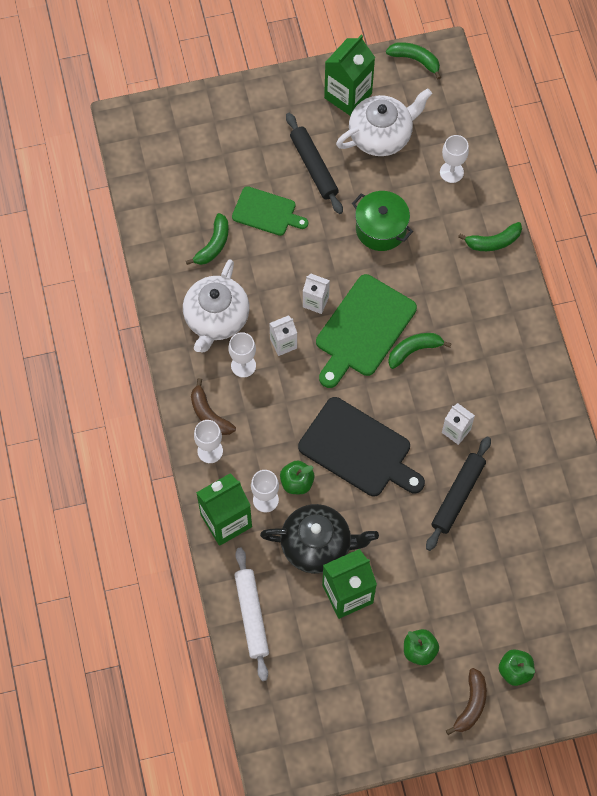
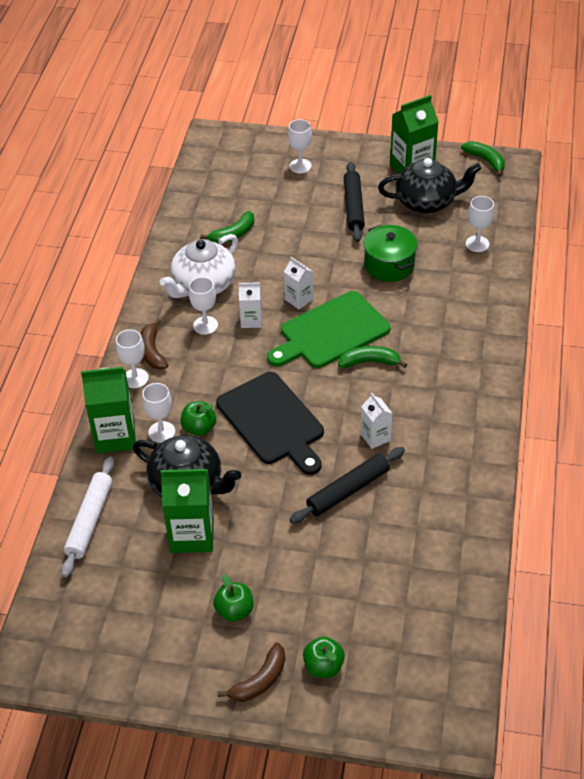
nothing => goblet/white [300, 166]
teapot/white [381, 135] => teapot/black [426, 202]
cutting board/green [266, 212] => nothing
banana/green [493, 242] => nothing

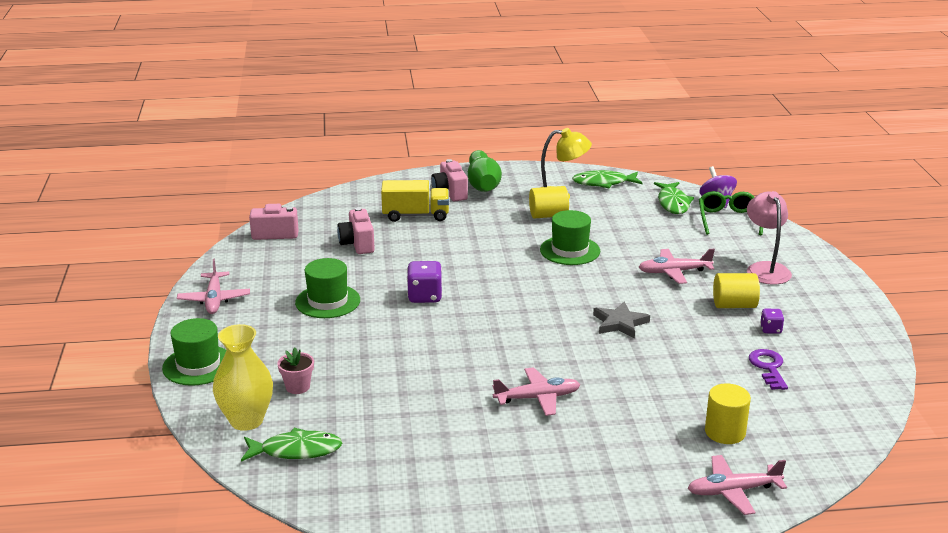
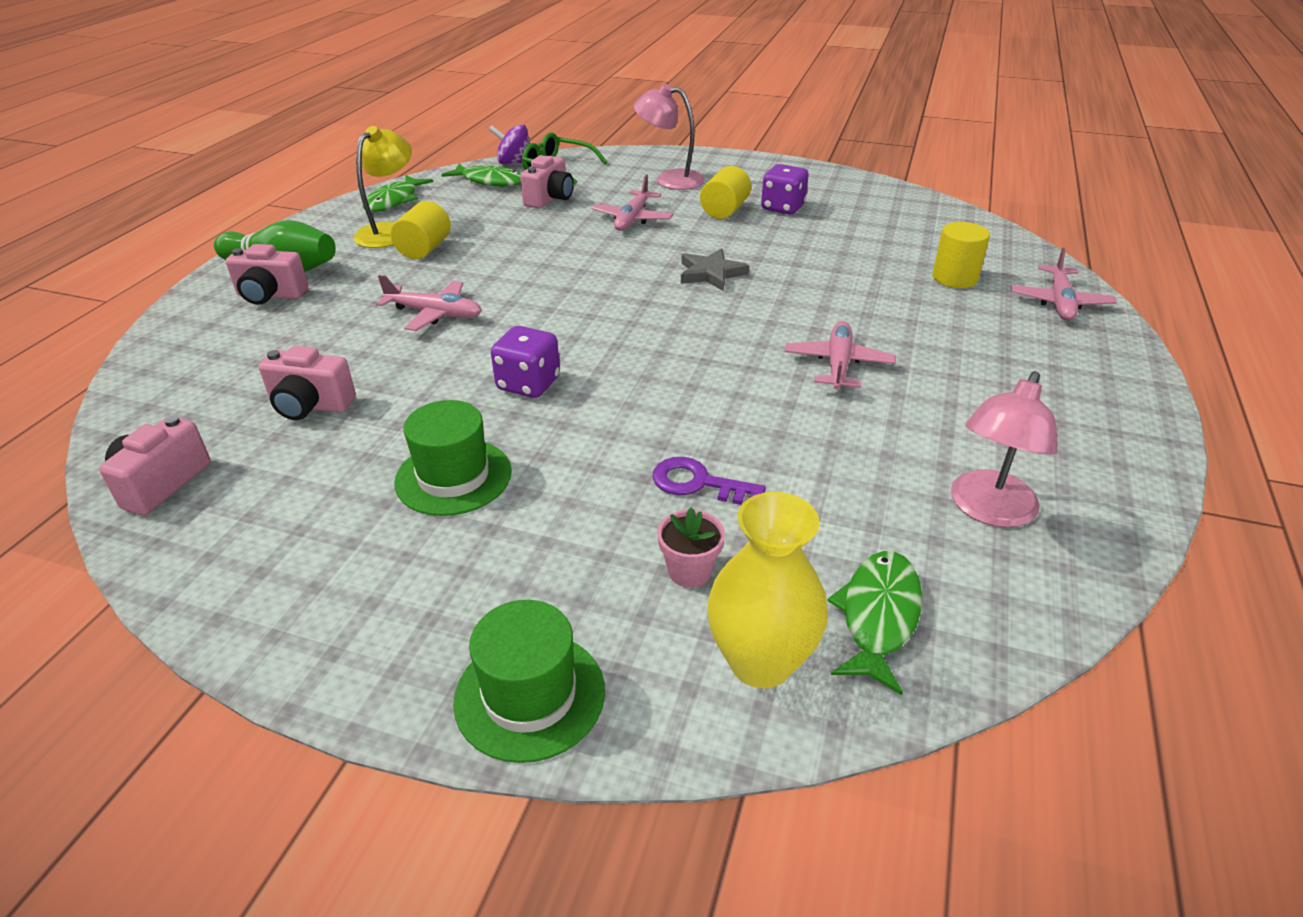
plane/pink [214, 299] => plane/pink [434, 314], move
nothing => camera/pink [549, 199]
key/purple [768, 367] => key/purple [698, 483], move
dice/purple [770, 329] => dice/purple [782, 208], x1.76
nothing => lamp/pink [988, 510]
truck/yellow [416, 215] => nothing
hat/green [570, 250] => nothing

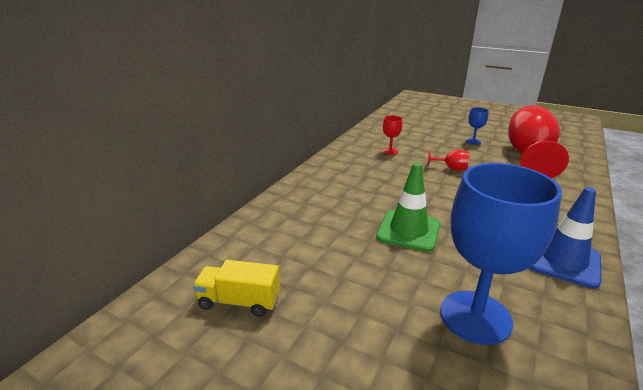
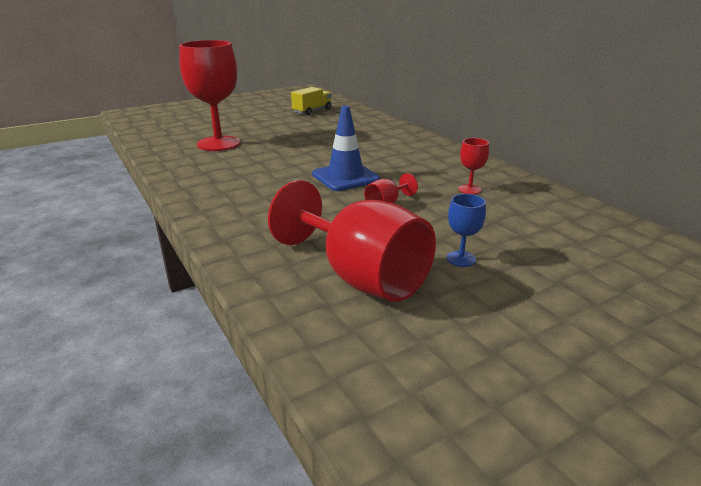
goblet/blue [475, 317] => goblet/red [219, 144]
traffic cone/blue [563, 261] => traffic cone/blue [345, 177], move
traffic cone/green [408, 230] => nothing

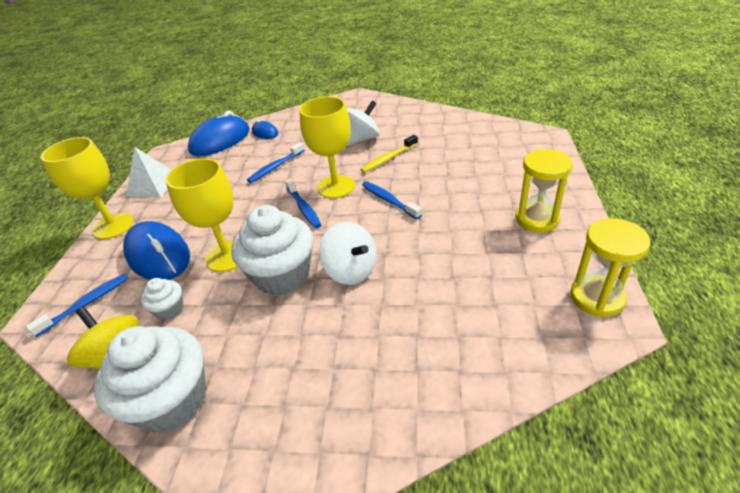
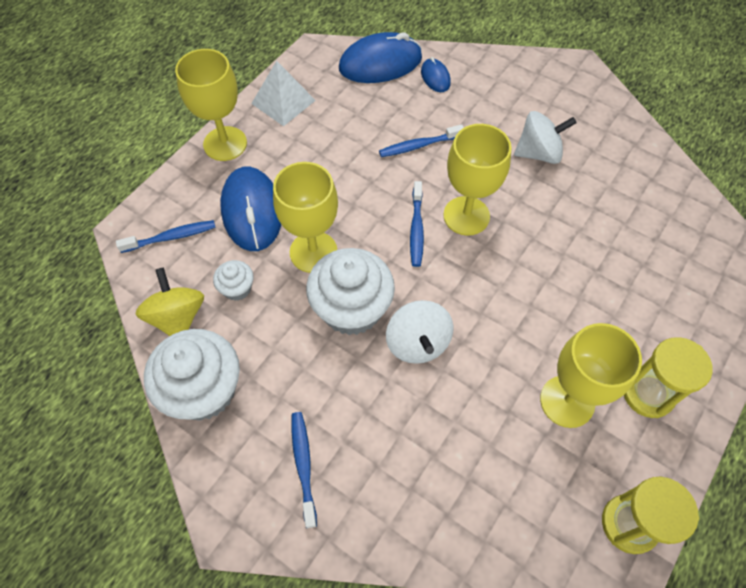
toothbrush/blue [389, 200] => toothbrush/blue [303, 465], move
nothing => goblet/yellow [567, 401]
toothbrush/yellow [388, 158] => nothing

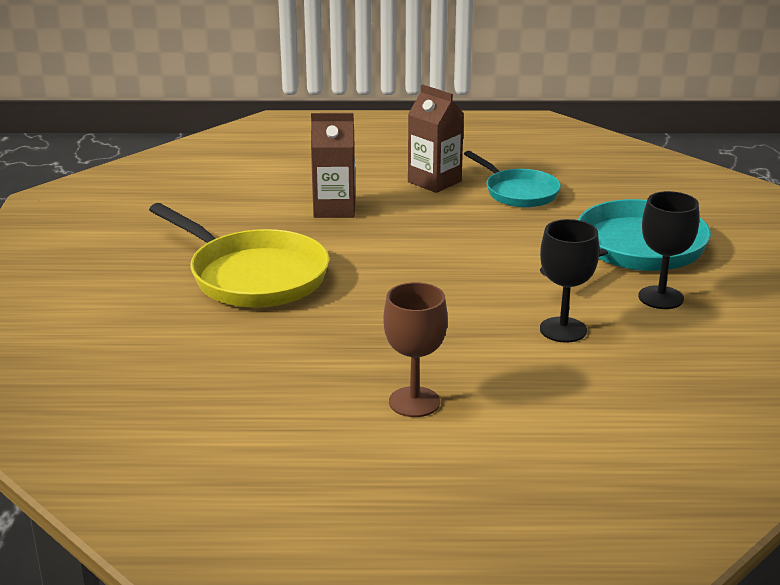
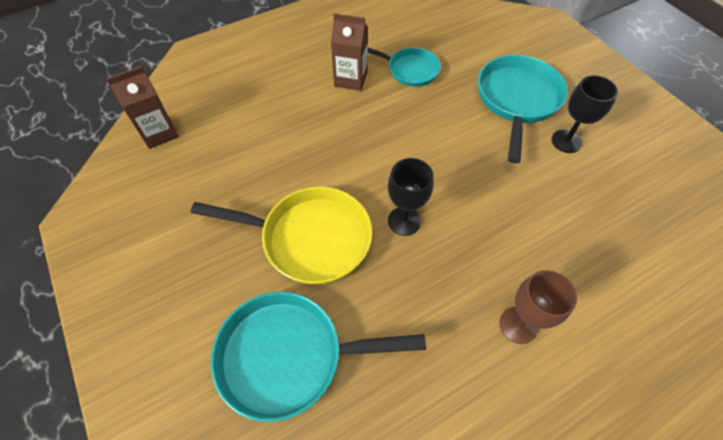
carton/brown [334, 209] => carton/brown [159, 133], move
nothing => pan/turquoise [288, 356]
goblet/black [563, 330] => goblet/black [404, 221], move

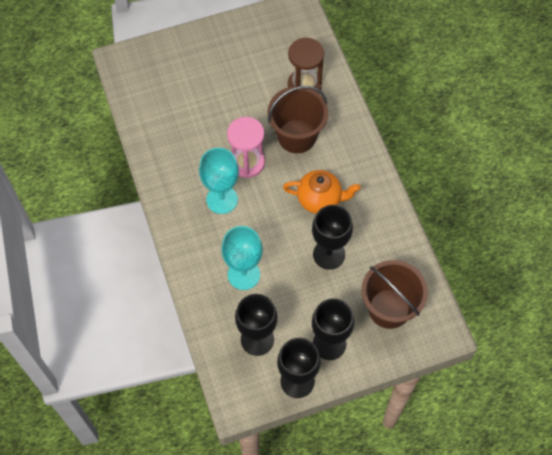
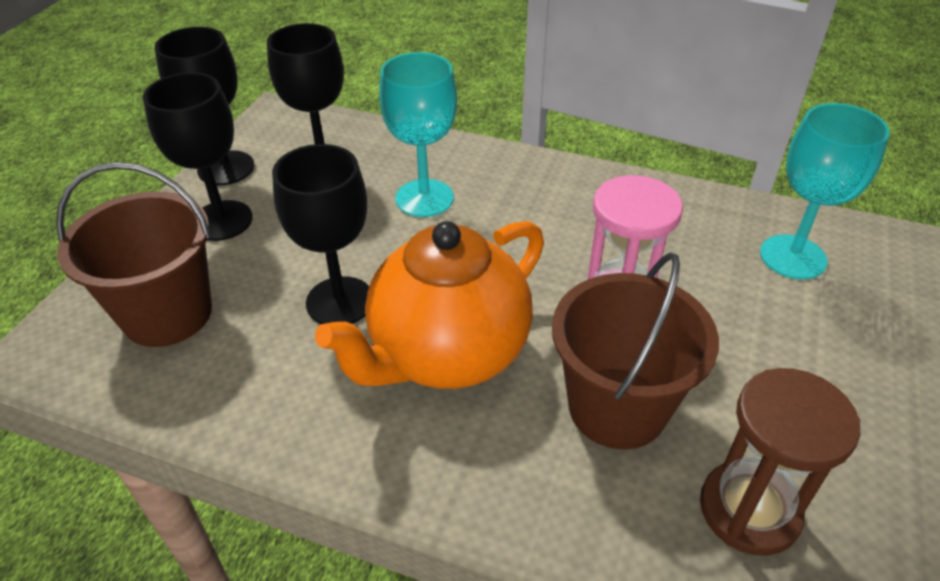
teapot/orange [320, 199] => teapot/orange [447, 353], x1.56
goblet/turquoise [222, 199] => goblet/turquoise [793, 257], move

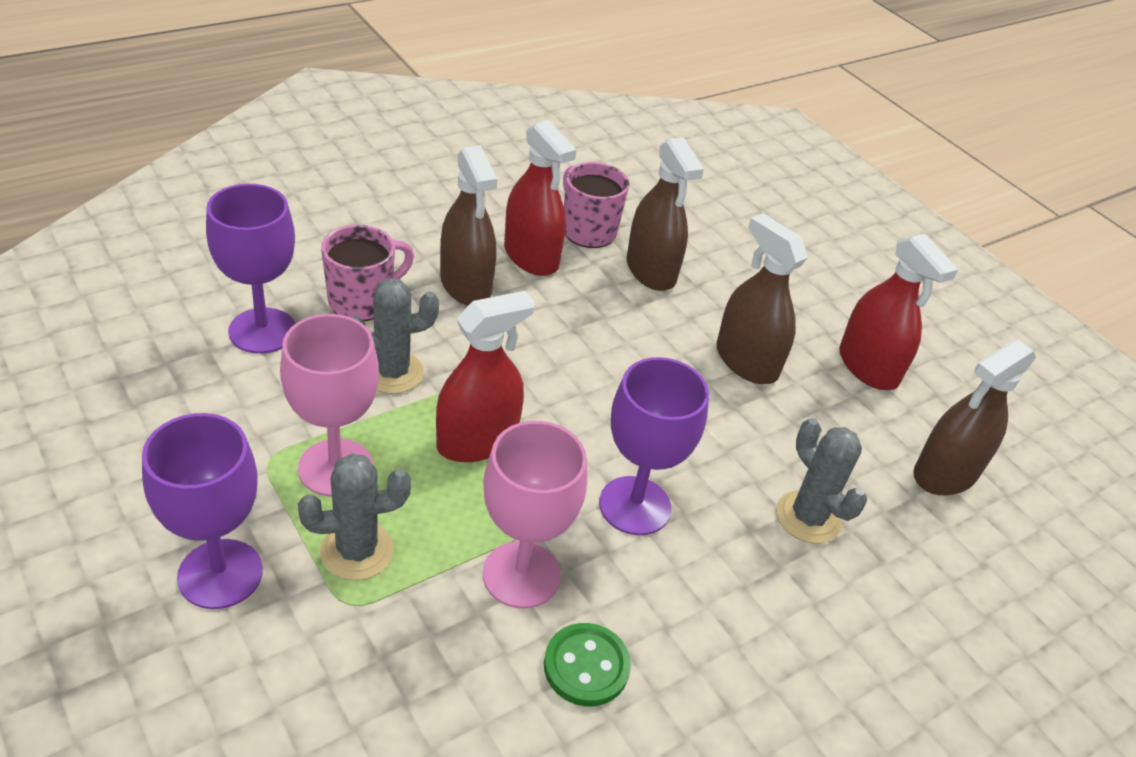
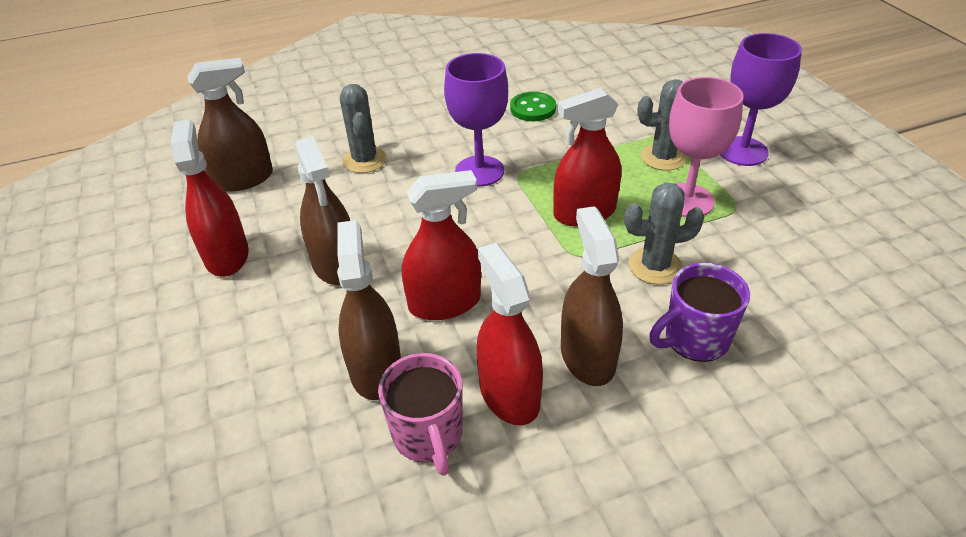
nothing => spray bottle/red [444, 303]
mug/pink [362, 301] => mug/purple [694, 339]
goblet/purple [262, 331] => nothing
goblet/pink [521, 574] => nothing

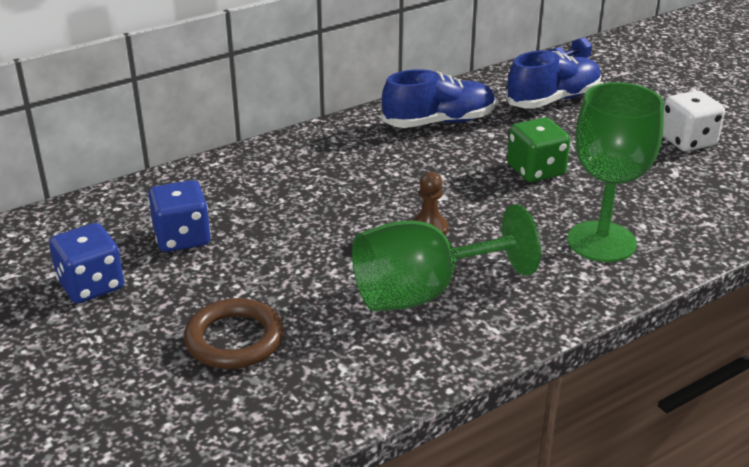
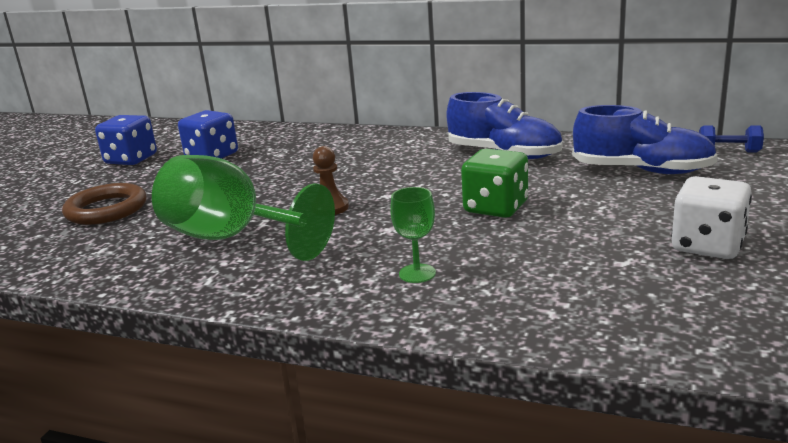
goblet/green [601, 242] => goblet/green [417, 273], x0.45

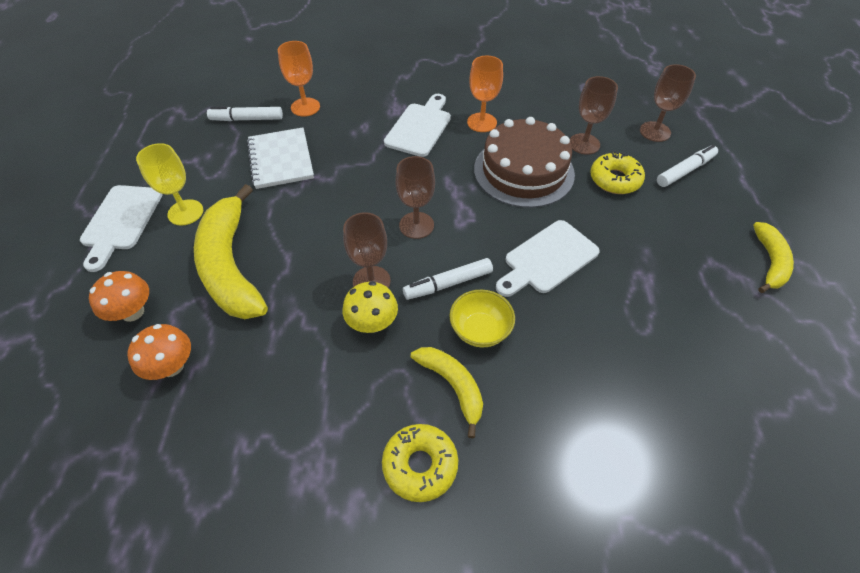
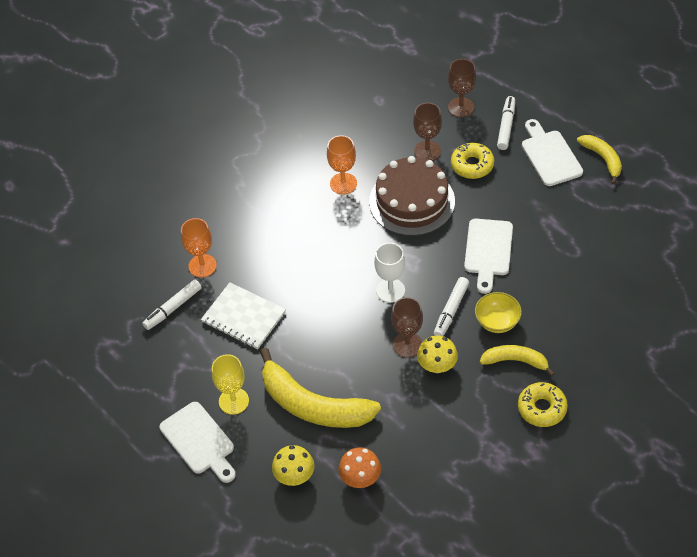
mushroom/orange [132, 312] => mushroom/yellow [294, 476]
goblet/brown [416, 225] => goblet/white [390, 290]
cutting board/white [420, 127] => cutting board/white [550, 155], move

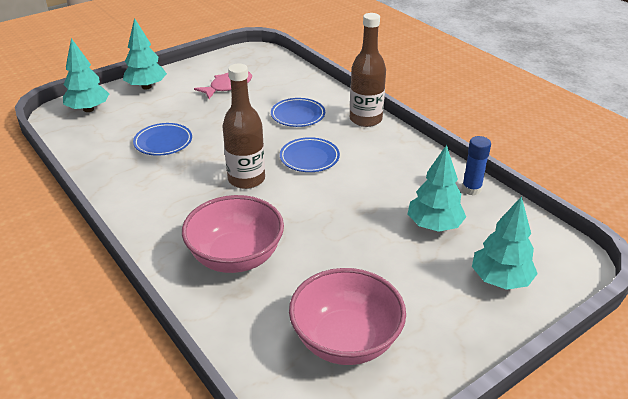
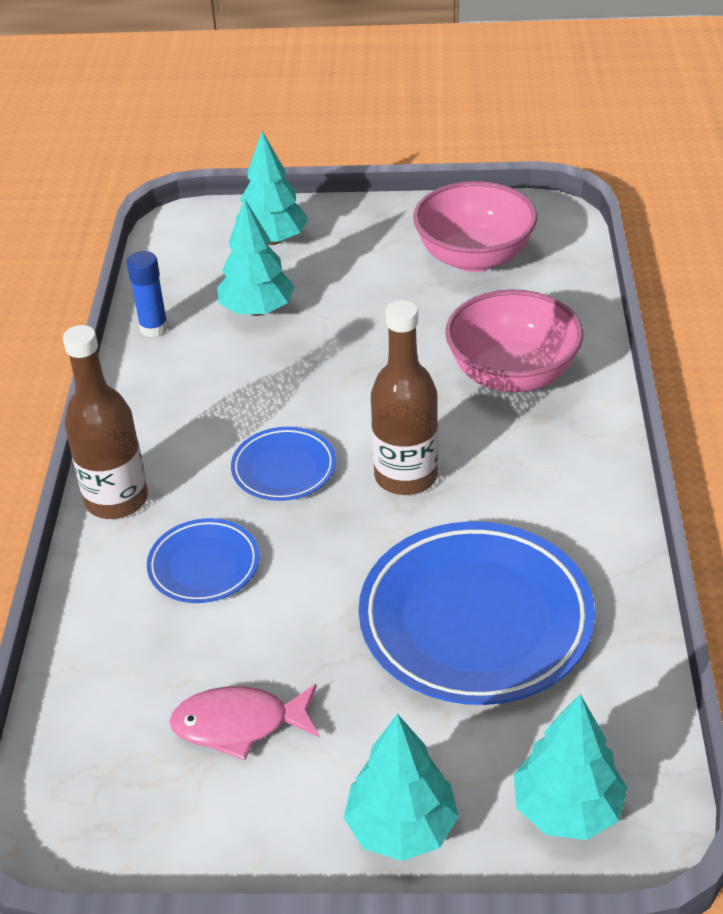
plate/blue [163, 142] => plate/blue [475, 620], x1.98

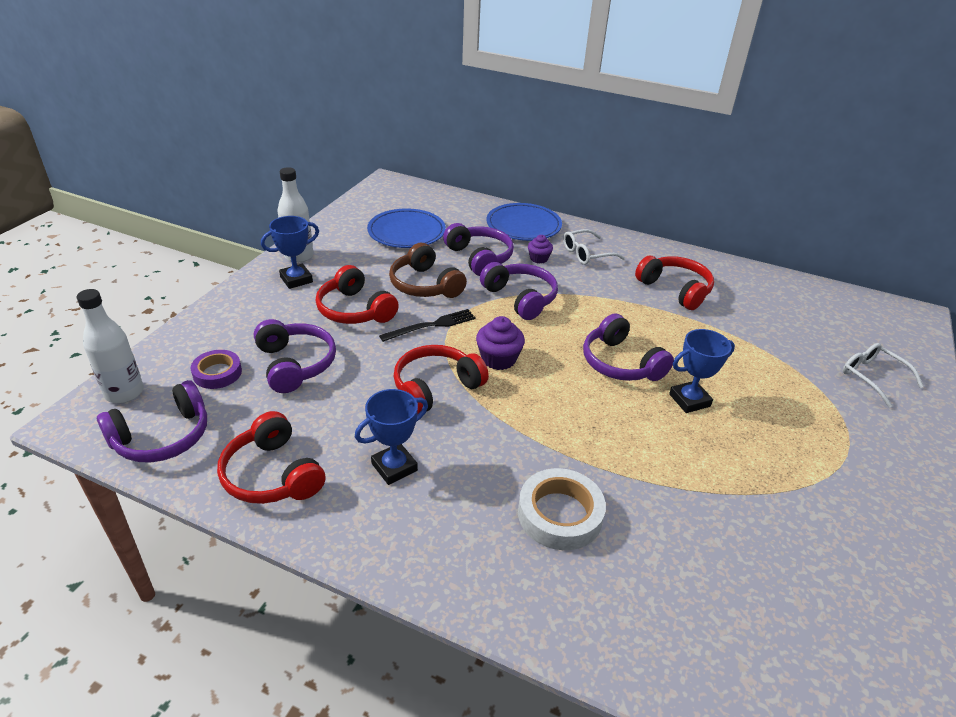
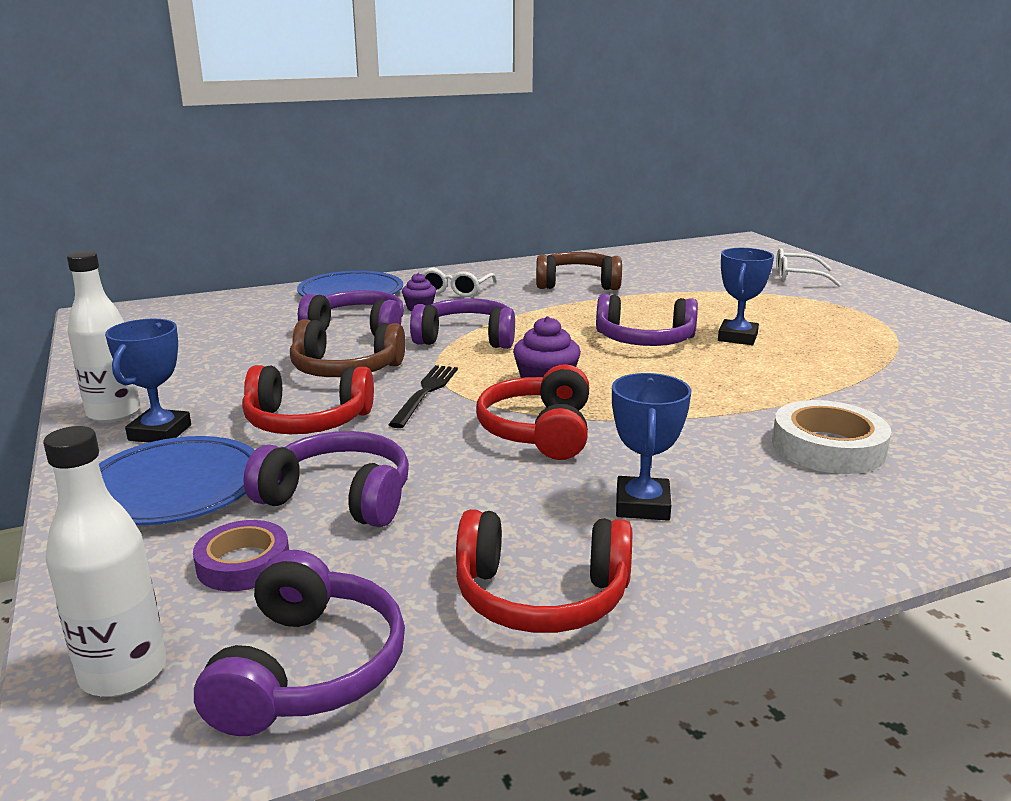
plate/blue [406, 232] => plate/blue [174, 488], move
headphones/red [675, 290] => headphones/brown [577, 284]

